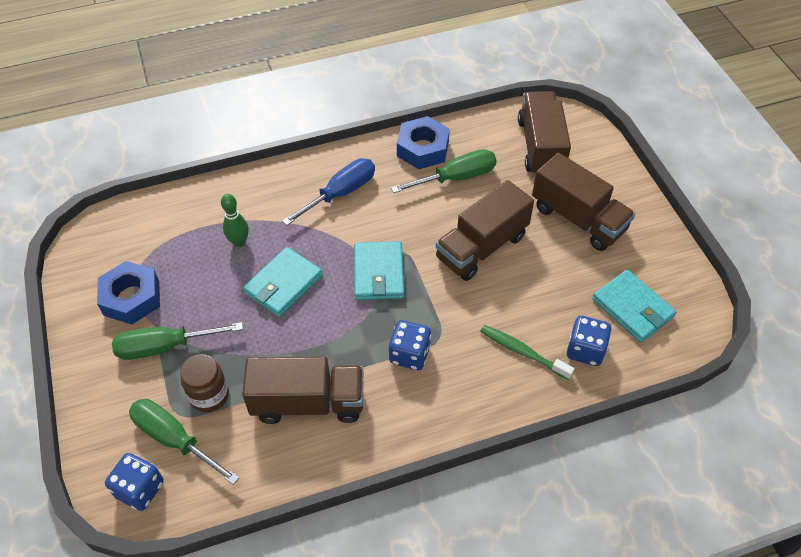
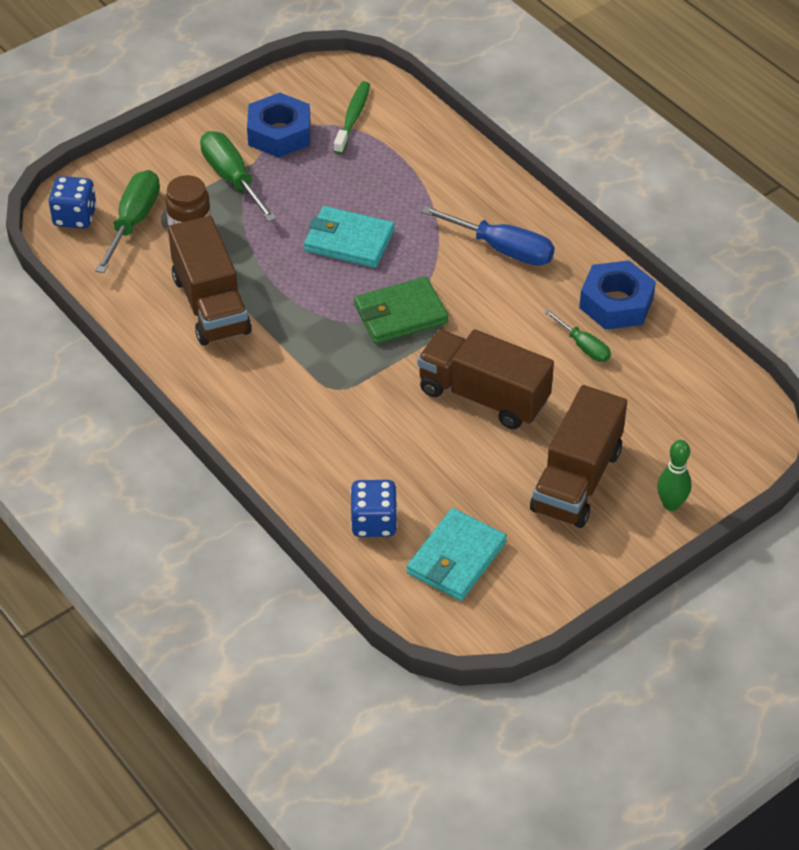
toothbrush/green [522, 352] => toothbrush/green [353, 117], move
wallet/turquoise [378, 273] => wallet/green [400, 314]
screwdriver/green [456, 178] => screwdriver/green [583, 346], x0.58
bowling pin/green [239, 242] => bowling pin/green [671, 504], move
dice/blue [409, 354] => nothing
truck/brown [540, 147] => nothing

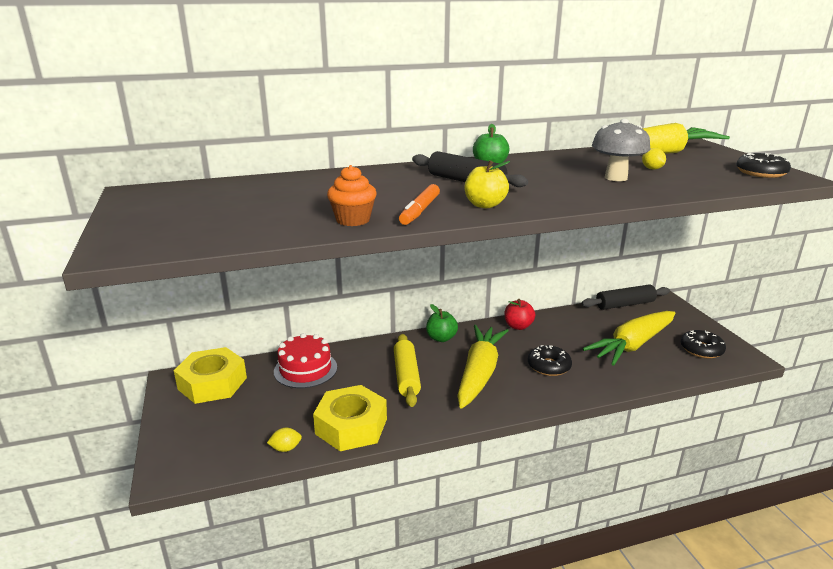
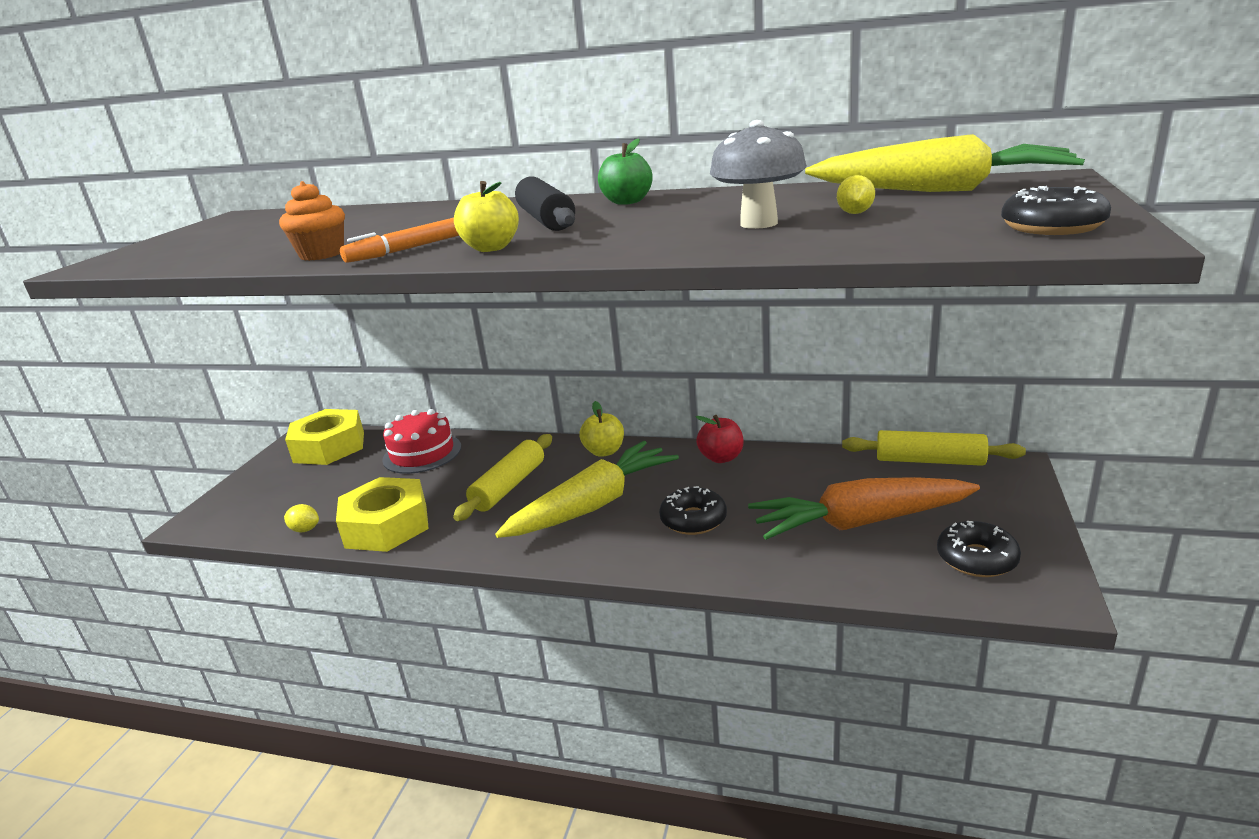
apple/green [441, 338] => apple/yellow [604, 451]
carrot/yellow [632, 345] => carrot/orange [860, 522]
rolling pin/black [625, 304] => rolling pin/yellow [929, 461]

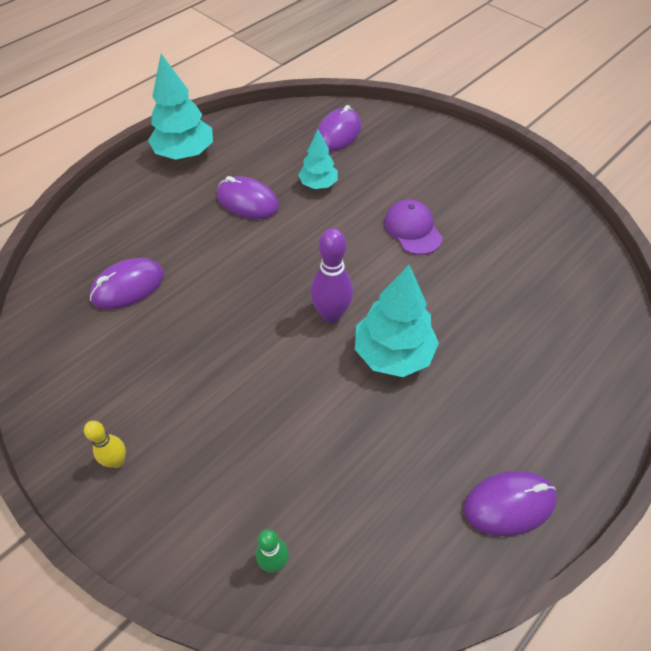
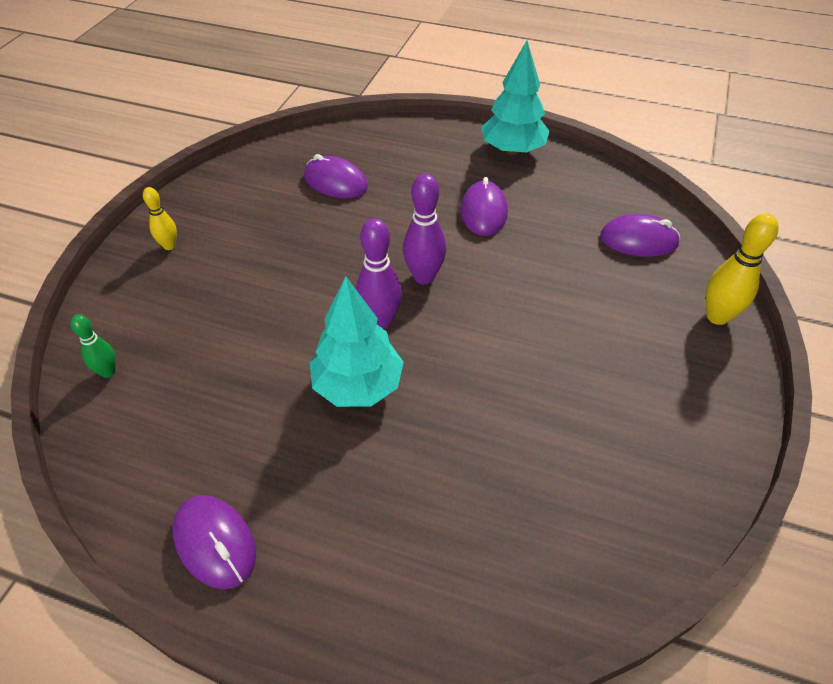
nothing => bowling pin/purple [424, 277]
nothing => bowling pin/yellow [717, 316]
tree/turquoise [318, 184] => nothing
cap/purple [412, 229] => nothing

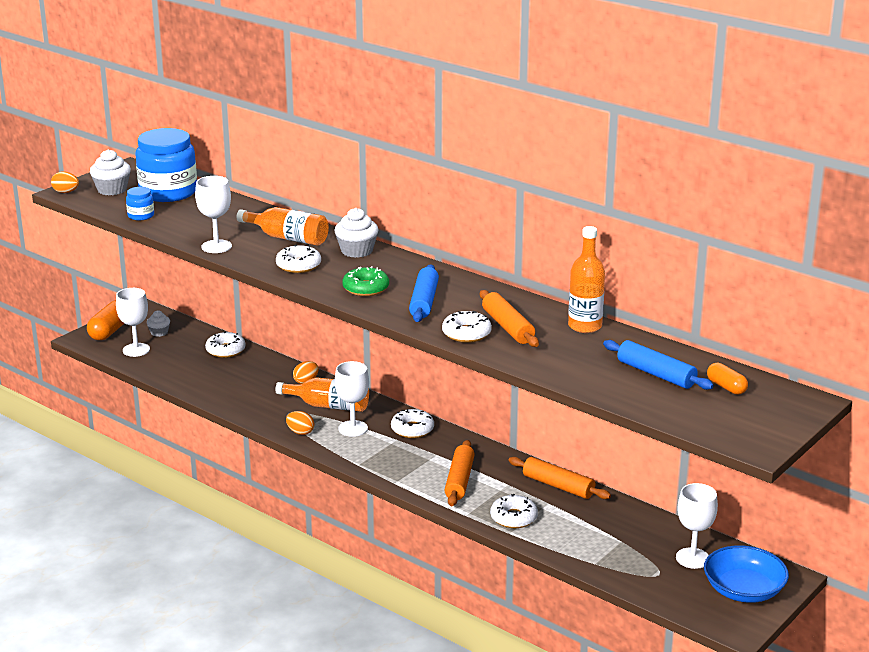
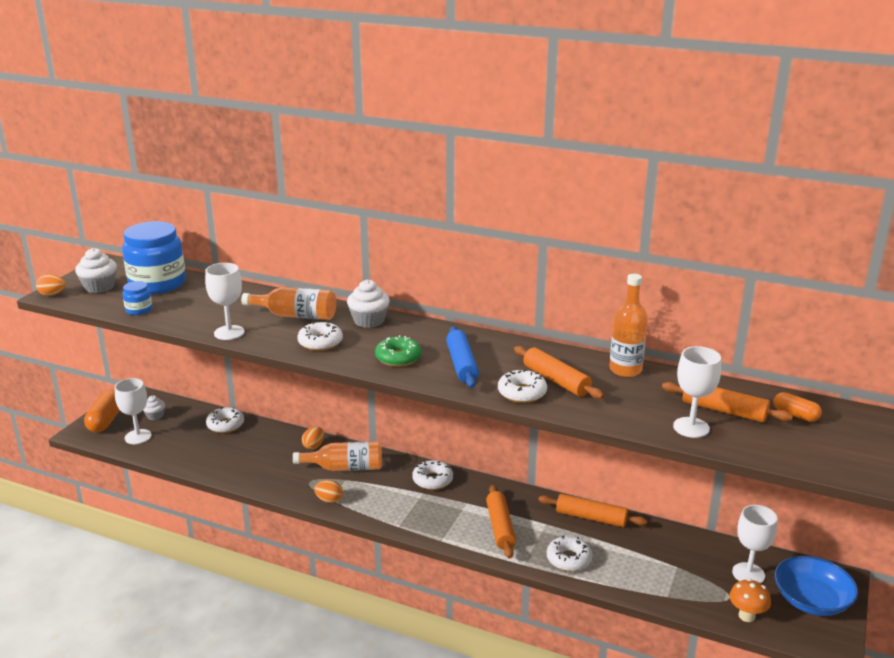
rolling pin/blue [656, 374] => rolling pin/orange [724, 410]
goblet/white [353, 428] => goblet/white [691, 427], move
nothing => mushroom/orange [746, 616]

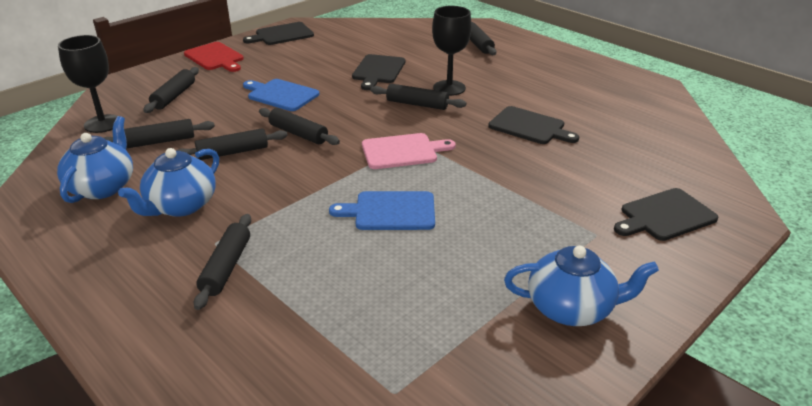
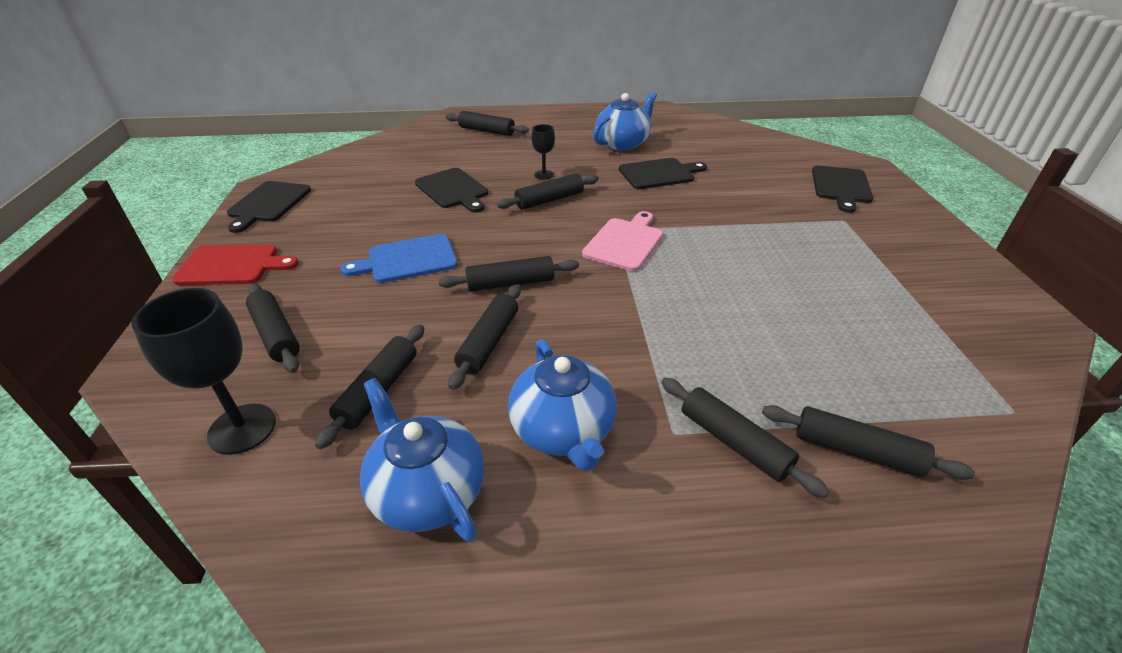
goblet/black [449, 88] => goblet/black [544, 175], x0.55
teapot/blue [571, 308] => teapot/blue [622, 144], move
nothing => rolling pin/black [856, 450]
cutting board/blue [390, 211] => nothing

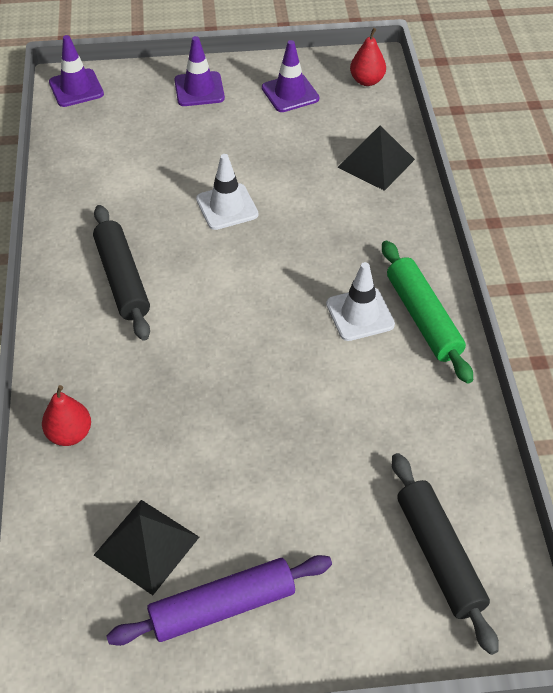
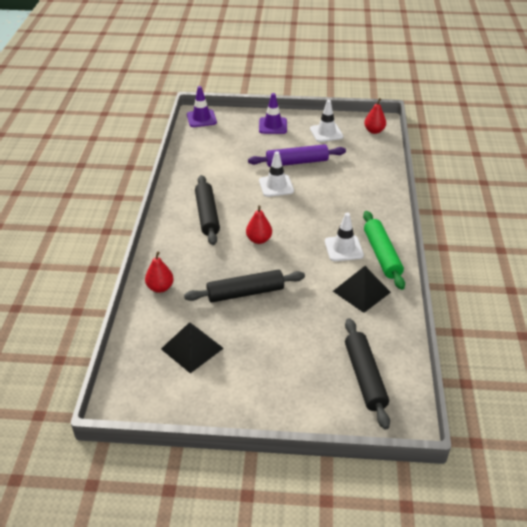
nothing => rolling pin/black [245, 293]
nothing => pear/red [259, 240]
rolling pin/purple [222, 606] => rolling pin/purple [297, 162], move
traffic cone/purple [290, 93] => traffic cone/white [326, 133]
pyramid/black [376, 163] => pyramid/black [361, 291], move

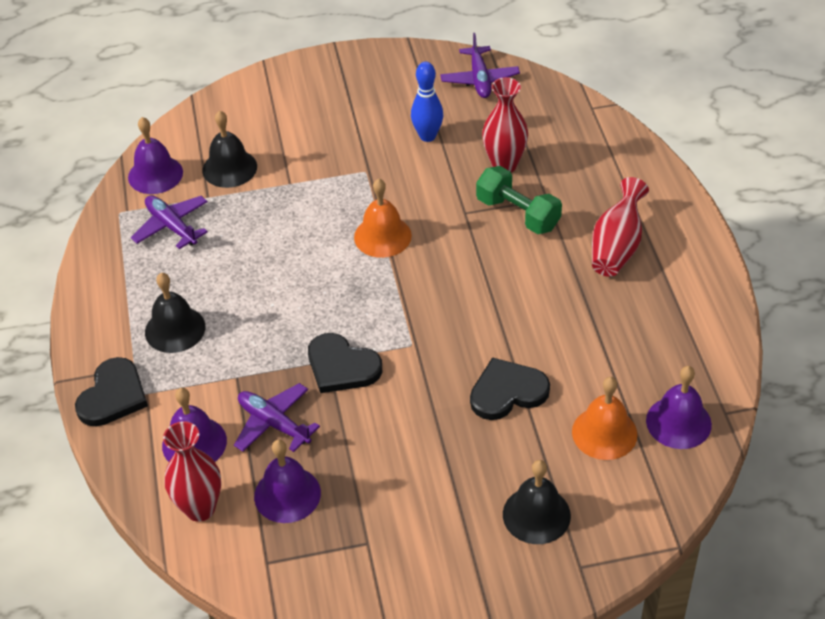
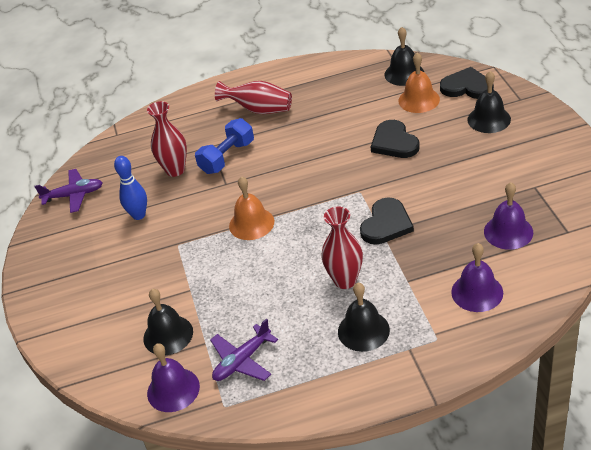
dumbbell/green [518, 214] => dumbbell/blue [227, 157]
vase/red [200, 508] => vase/red [345, 280], move
bell/purple [678, 422] => bell/black [404, 73]
heart/black [113, 396] => heart/black [467, 87], move
plane/purple [274, 424] => nothing

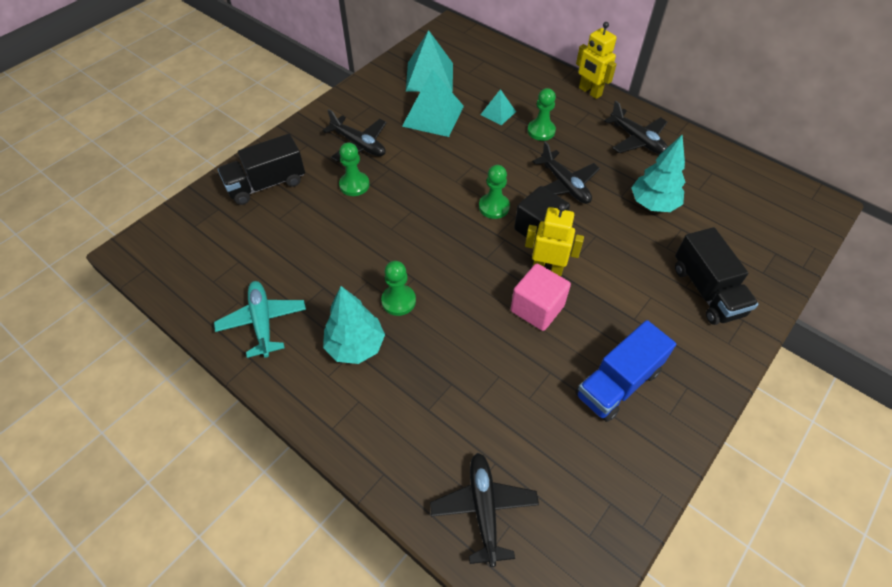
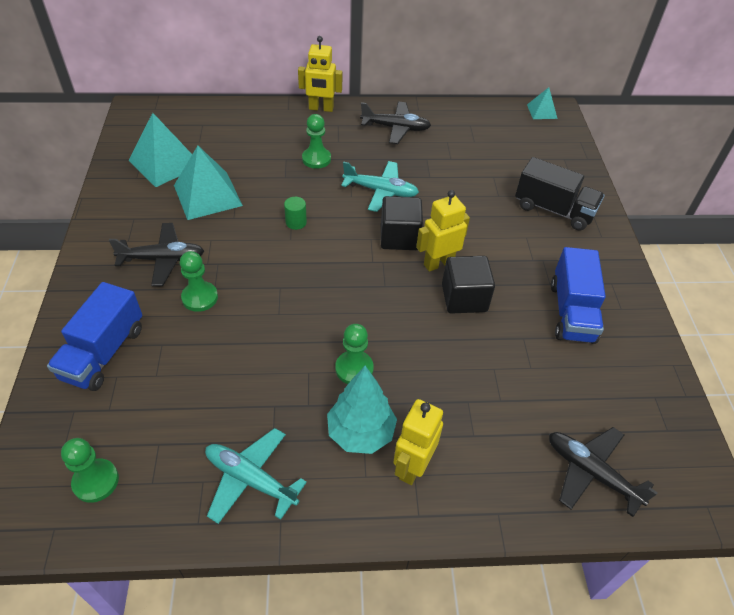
truck/black [266, 184] => truck/blue [104, 353]
pawn/green [494, 207] => pawn/green [96, 481], move
nothing => cylinder/green [296, 222]
plane/black [564, 185] => plane/turquoise [381, 191]
nothing => robot/yellow [412, 466]
cube/pink [537, 308] => cube/black [464, 298]
pyramid/turquoise [498, 113] => pyramid/turquoise [542, 111], move
tree/turquoise [653, 204] => nothing

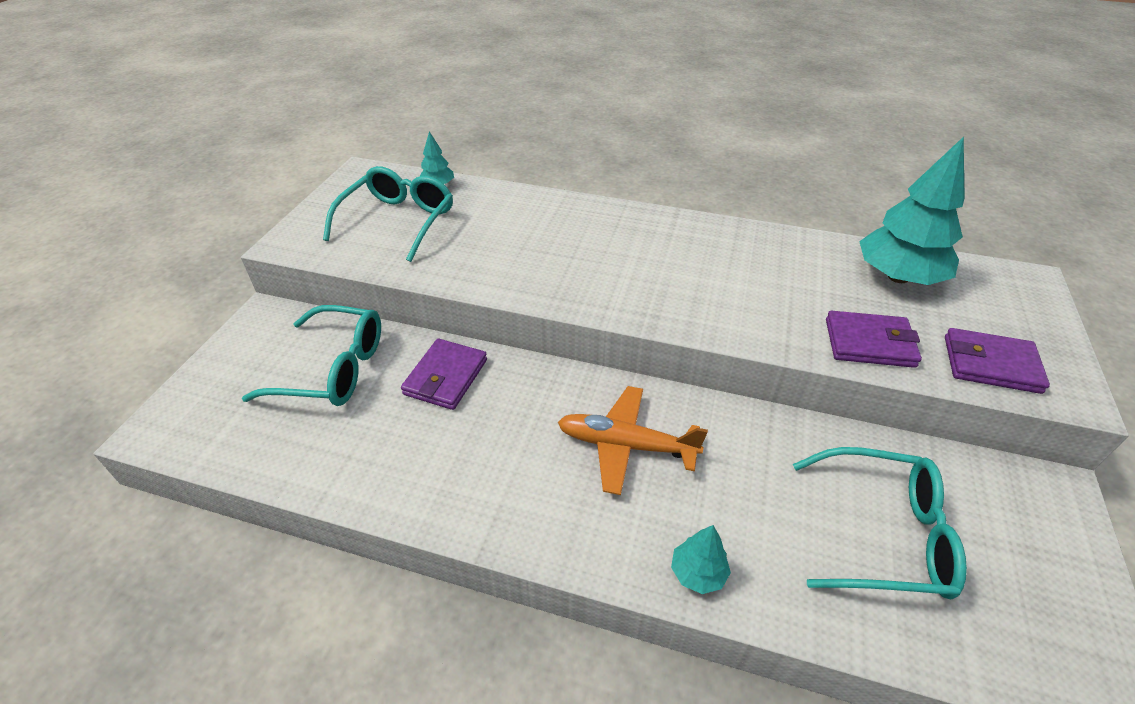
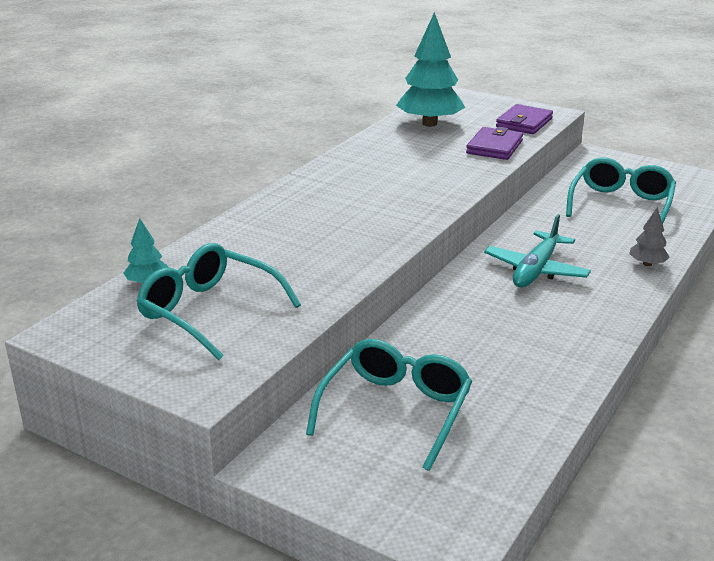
plane/orange [626, 445] => plane/turquoise [536, 270]
tree/turquoise [698, 573] => tree/grey [647, 264]
wallet/purple [446, 377] => nothing

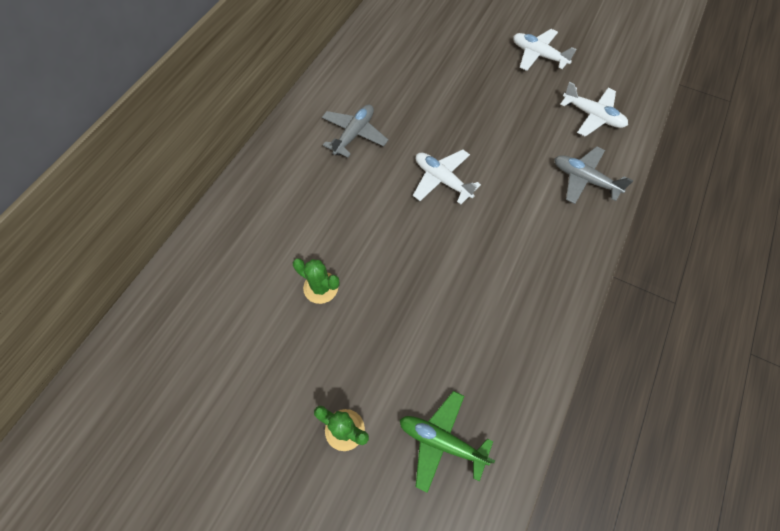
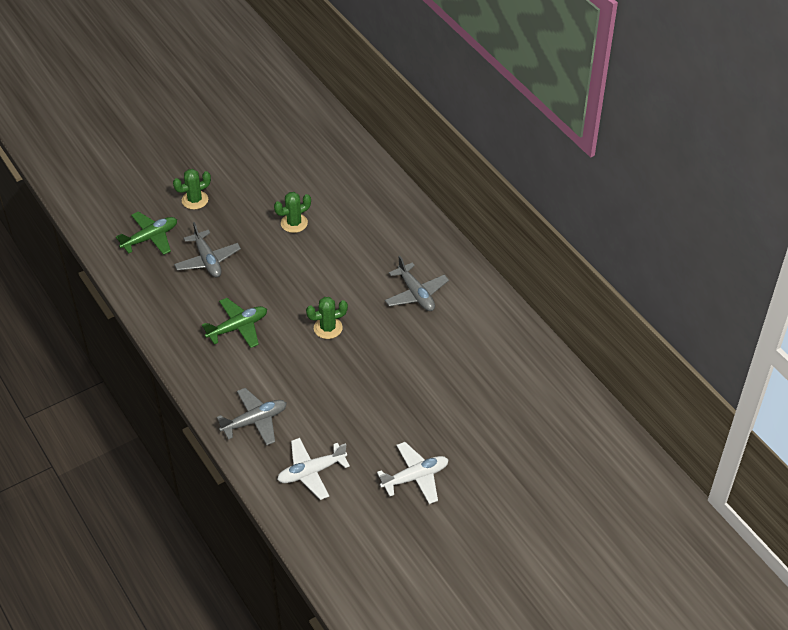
nothing => plane/grey [207, 260]
nothing => plane/green [237, 327]
plane/white [442, 180] => cactus/green [328, 328]

